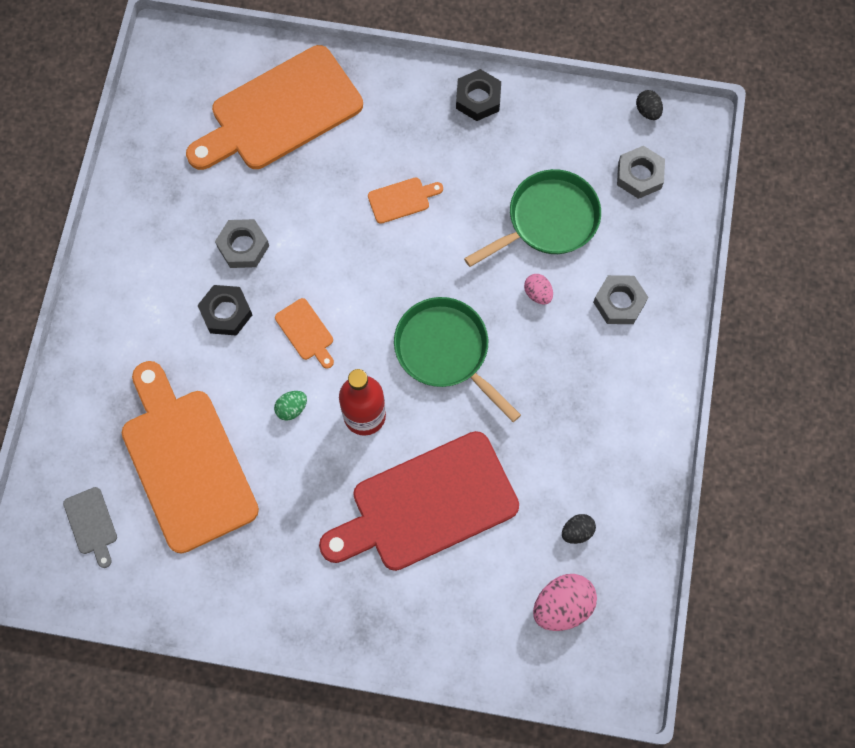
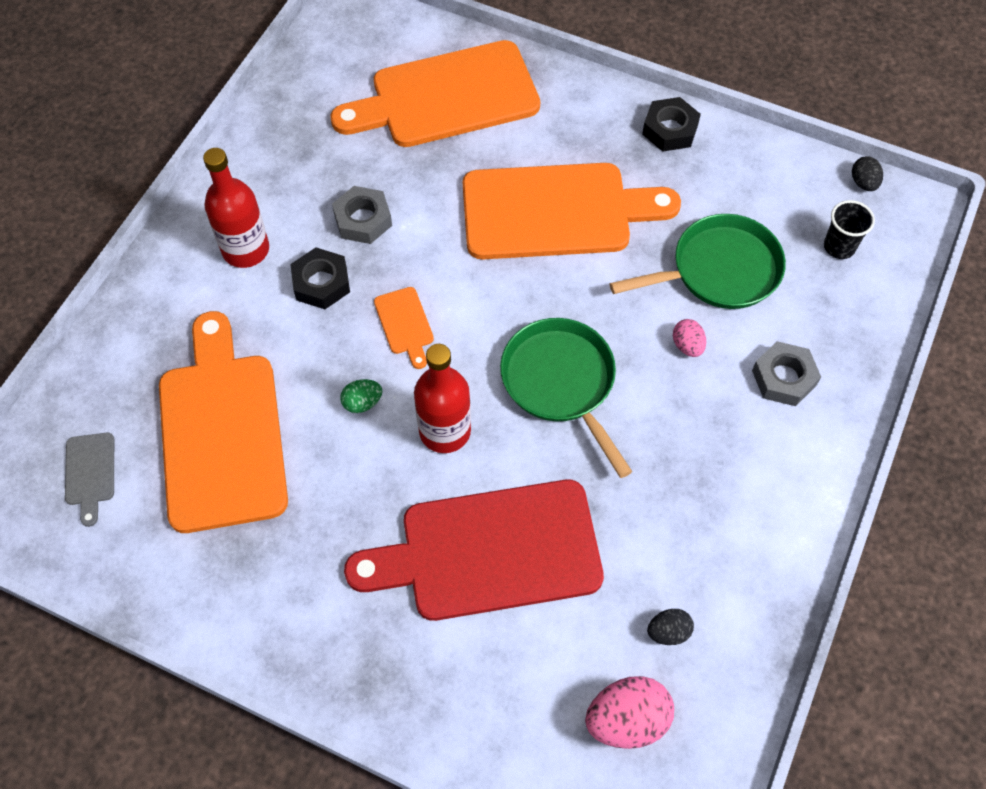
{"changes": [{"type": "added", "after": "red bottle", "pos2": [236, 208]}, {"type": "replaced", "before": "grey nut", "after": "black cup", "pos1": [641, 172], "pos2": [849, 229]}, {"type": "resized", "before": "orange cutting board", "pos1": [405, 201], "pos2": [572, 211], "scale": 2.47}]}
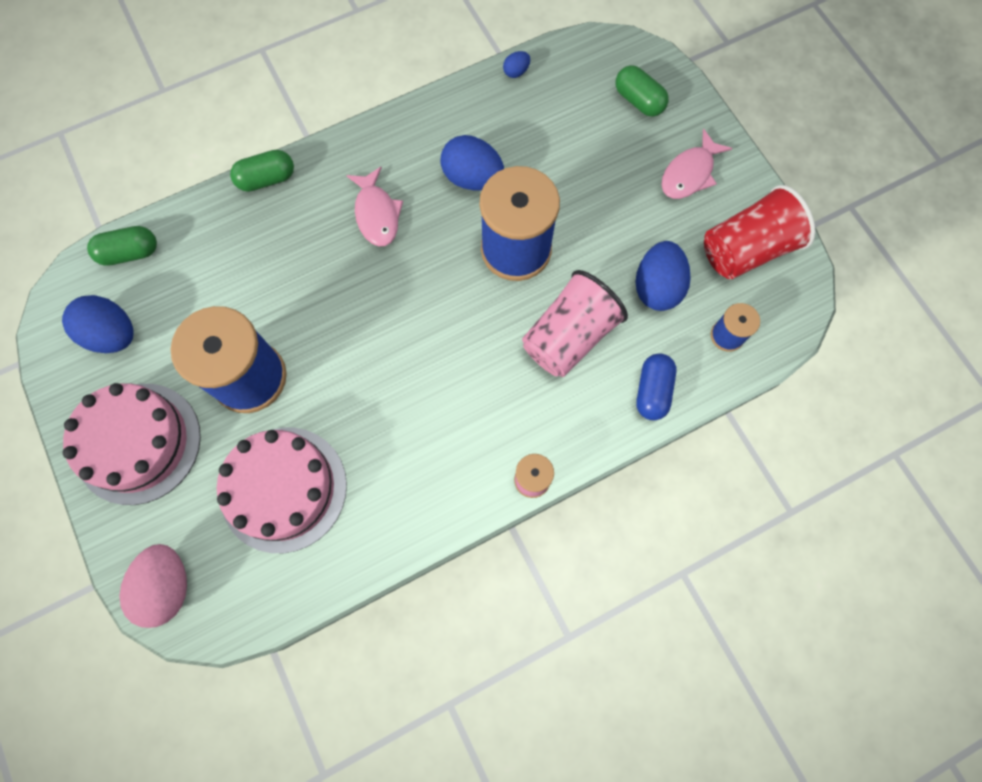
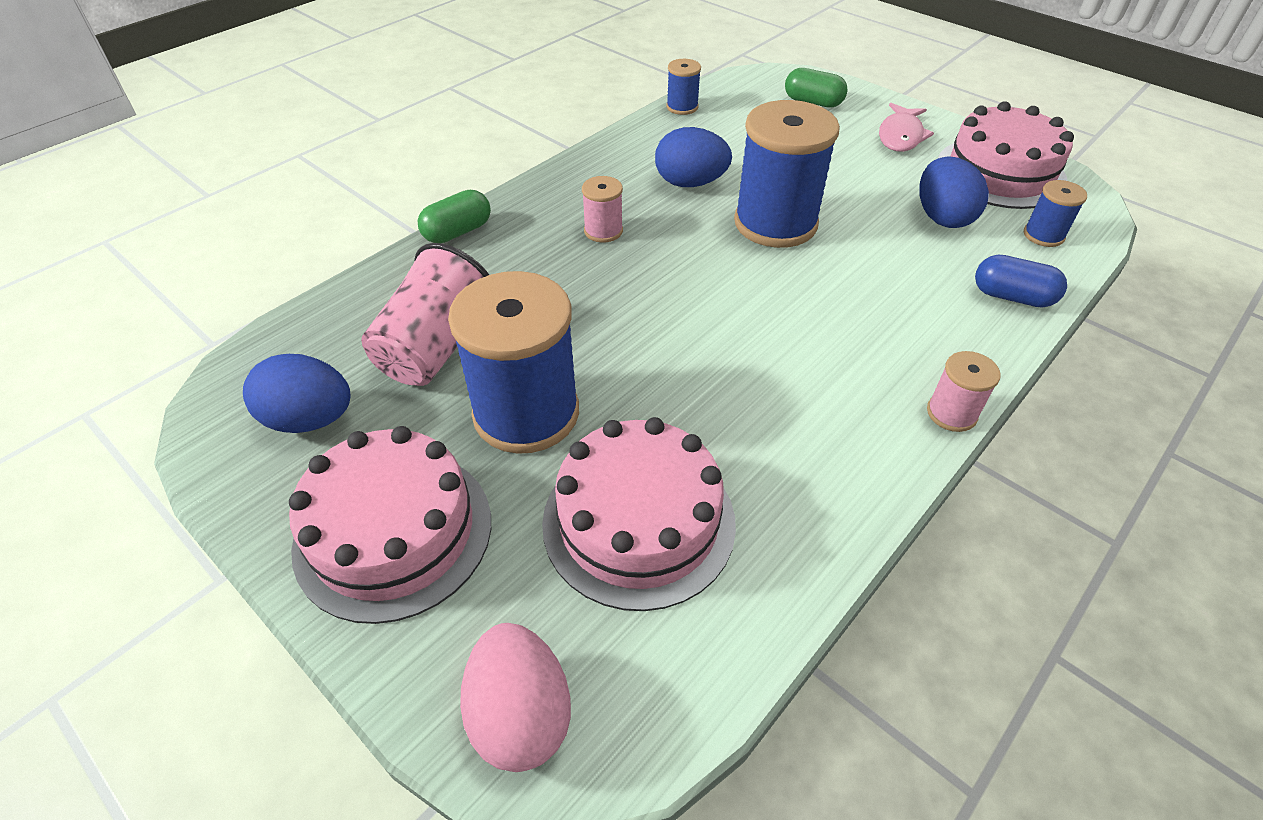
{"changes": [{"type": "removed", "before": "green capsule", "pos1": [122, 246]}, {"type": "moved", "before": "pink cup", "pos1": [575, 323], "pos2": [425, 314]}, {"type": "replaced", "before": "pink fish", "after": "pink spool", "pos1": [374, 206], "pos2": [602, 209]}, {"type": "replaced", "before": "blue egg", "after": "blue spool", "pos1": [516, 64], "pos2": [683, 87]}, {"type": "replaced", "before": "red cup", "after": "pink cake", "pos1": [759, 232], "pos2": [1005, 155]}, {"type": "turned", "before": "blue capsule", "pos1": [656, 386], "pos2": [1021, 281], "turn": -60}]}
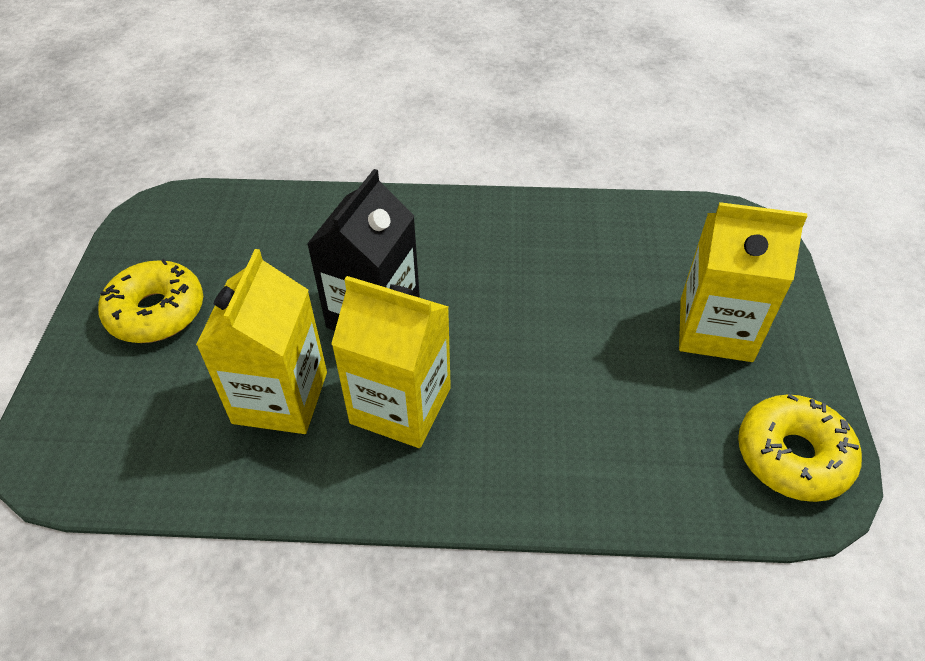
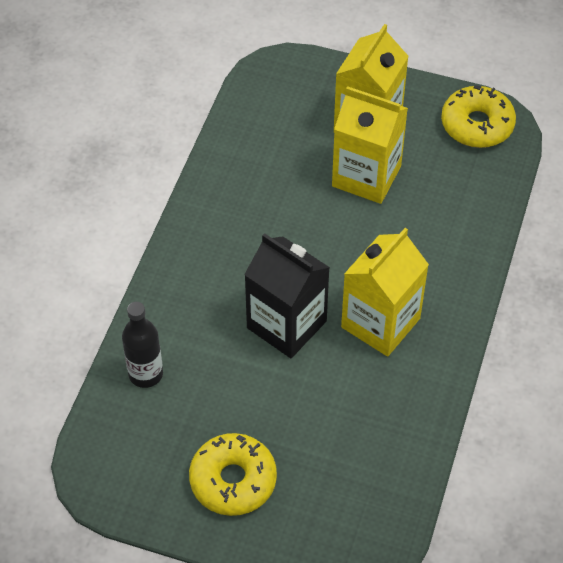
{"changes": [{"type": "added", "after": "black bottle", "pos2": [142, 345]}, {"type": "moved", "before": "yellow carton", "pos1": [261, 341], "pos2": [370, 145]}]}
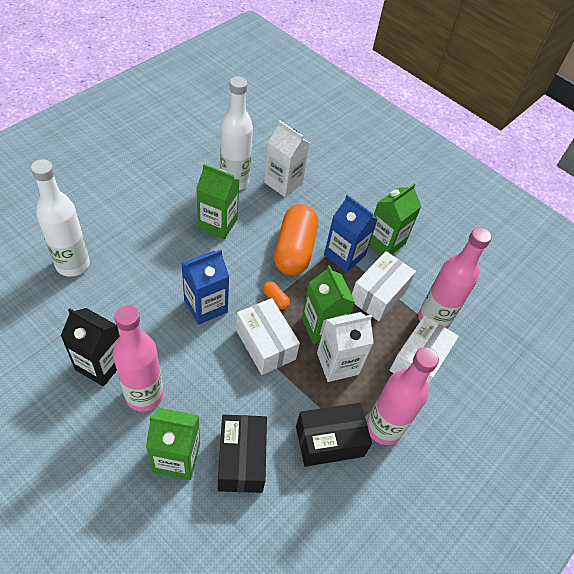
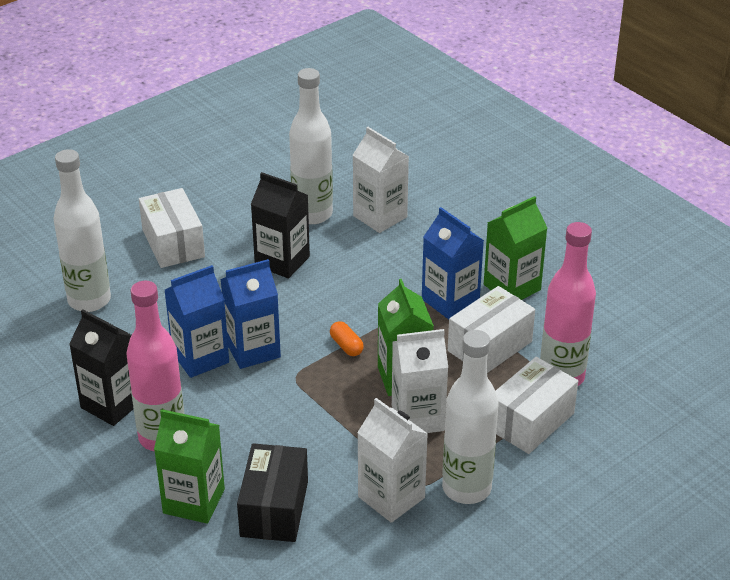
{"changes": [{"type": "removed", "before": "orange capsule", "pos1": [296, 240]}, {"type": "added", "after": "blue carton", "pos2": [197, 321]}, {"type": "moved", "before": "white box", "pos1": [268, 336], "pos2": [172, 228]}, {"type": "replaced", "before": "black box", "after": "white carton", "pos1": [334, 435], "pos2": [392, 460]}, {"type": "recoloured", "before": "green carton", "after": "black carton", "pos1": [218, 201], "pos2": [280, 225]}, {"type": "recoloured", "before": "pink bottle", "after": "white bottle", "pos1": [403, 396], "pos2": [470, 417]}]}
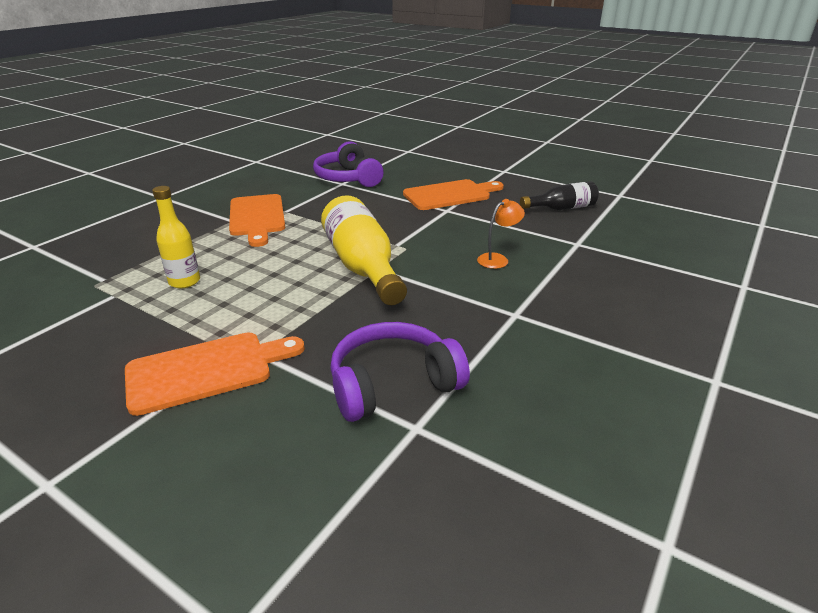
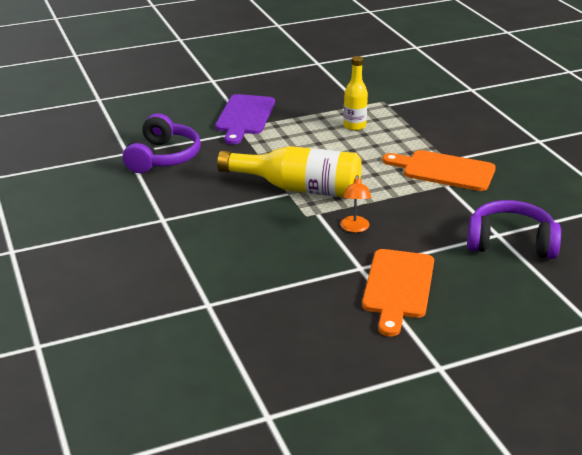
{"changes": [{"type": "removed", "before": "black bottle", "pos1": [559, 195]}, {"type": "moved", "before": "orange lamp", "pos1": [501, 234], "pos2": [356, 204]}, {"type": "recoloured", "before": "orange cutting board", "after": "purple cutting board", "pos1": [215, 374], "pos2": [245, 119]}]}
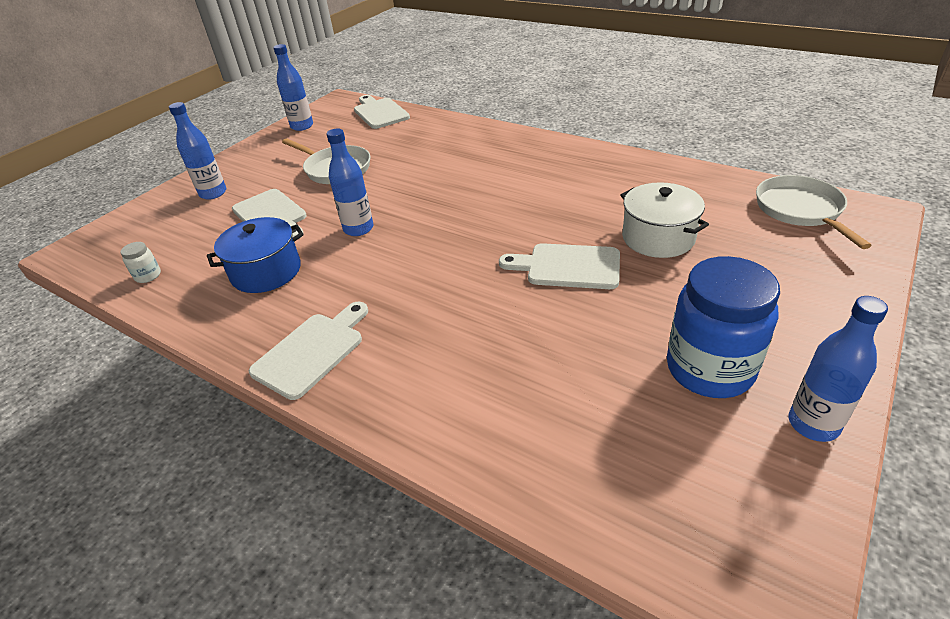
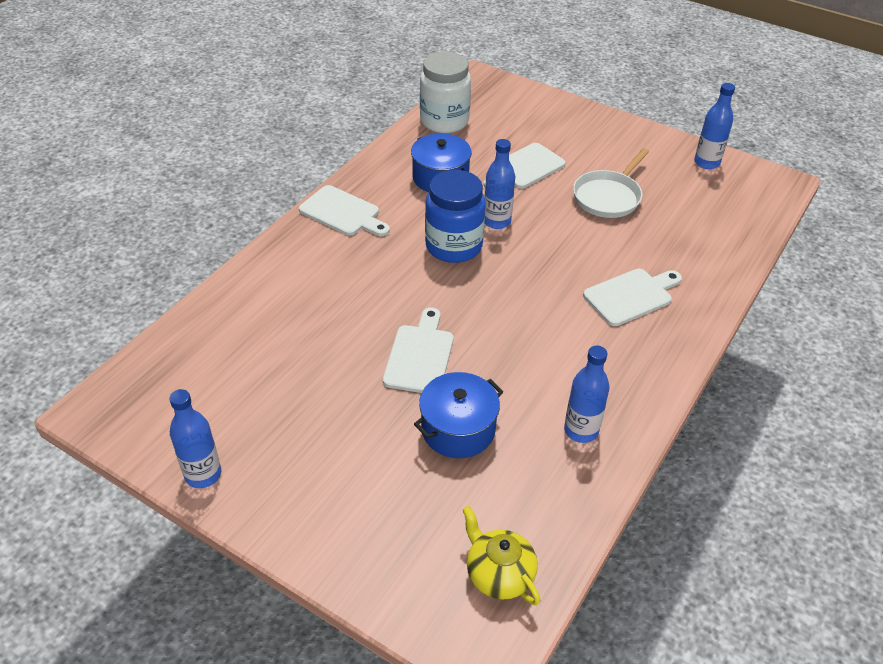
{"changes": [{"type": "moved", "before": "blue bottle", "pos1": [197, 151], "pos2": [587, 394]}, {"type": "moved", "before": "white cutting board", "pos1": [382, 112], "pos2": [632, 297]}, {"type": "moved", "before": "blue jar", "pos1": [723, 327], "pos2": [455, 216]}, {"type": "replaced", "before": "white pan", "after": "yellow teapot", "pos1": [814, 212], "pos2": [501, 556]}, {"type": "recoloured", "before": "white pot", "after": "blue pot", "pos1": [665, 220], "pos2": [458, 415]}, {"type": "resized", "before": "white jar", "pos1": [140, 262], "pos2": [445, 92], "scale": 2.5}]}
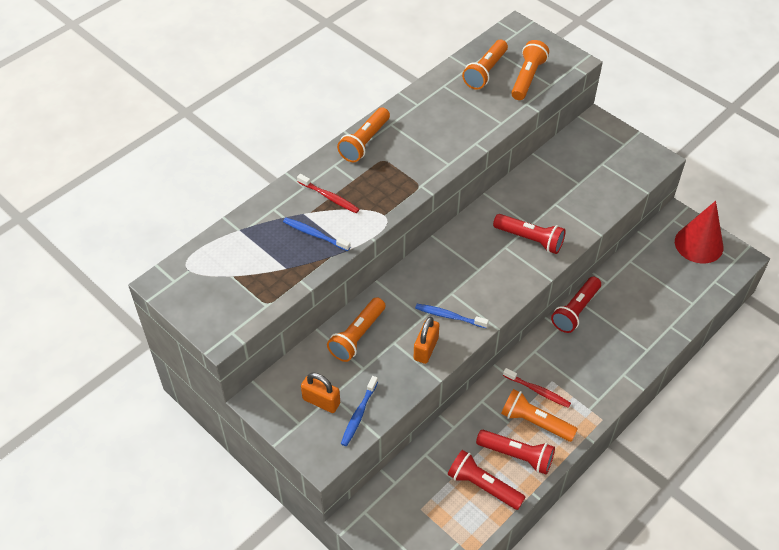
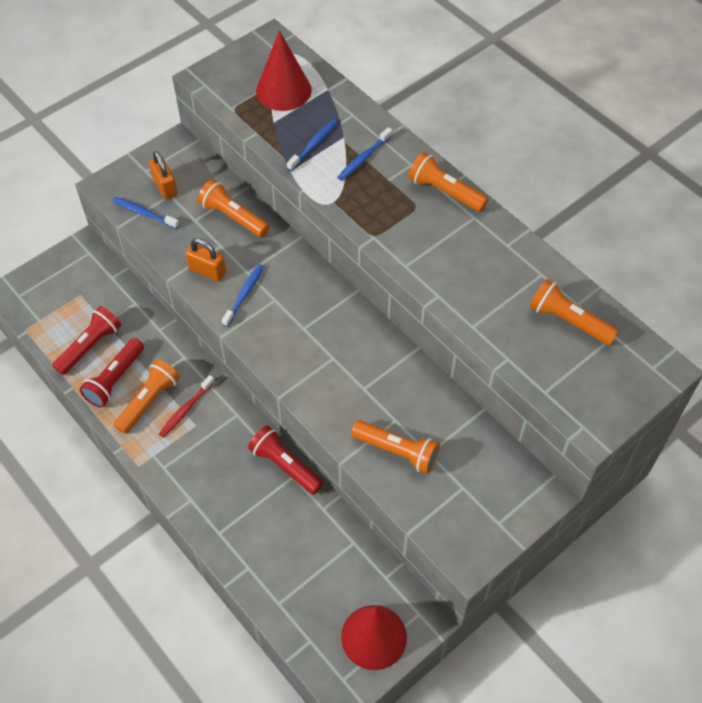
{"changes": [{"type": "removed", "before": "red flashlight", "pos1": [529, 234]}, {"type": "added", "after": "red cone", "pos2": [284, 70]}, {"type": "moved", "before": "orange flashlight", "pos1": [530, 70], "pos2": [395, 447]}, {"type": "recoloured", "before": "red toothbrush", "after": "blue toothbrush", "pos1": [328, 193], "pos2": [365, 154]}, {"type": "turned", "before": "orange padlock", "pos1": [320, 392], "pos2": [163, 175], "turn": -60}]}
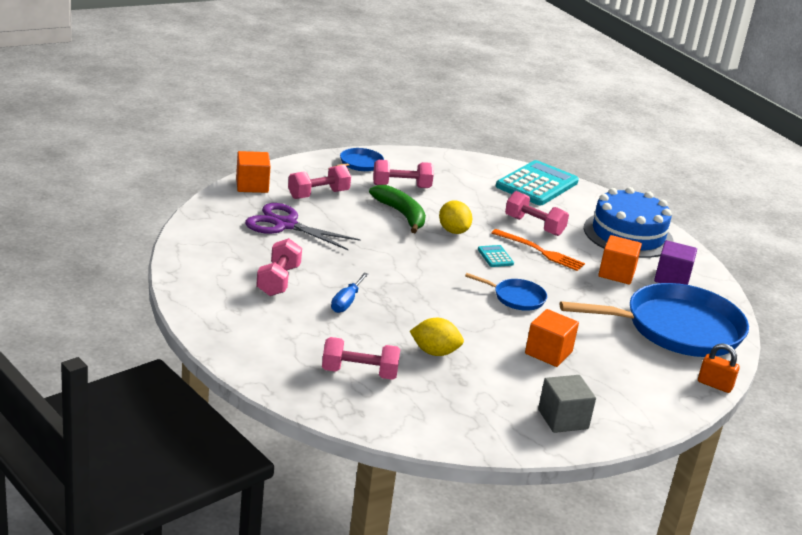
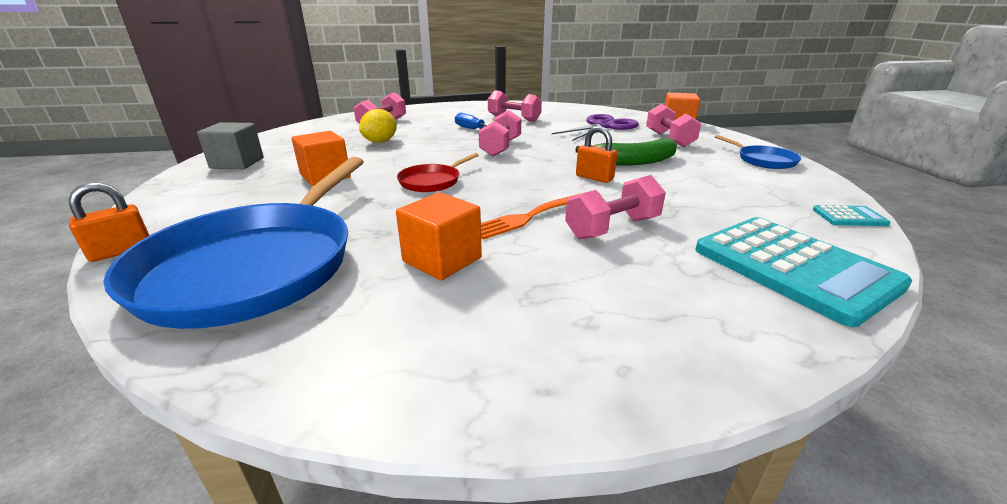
{"changes": [{"type": "removed", "before": "blue cake", "pos1": [629, 222]}, {"type": "removed", "before": "purple cube", "pos1": [675, 262]}, {"type": "moved", "before": "pink dumbbell", "pos1": [403, 174], "pos2": [500, 133]}, {"type": "moved", "before": "turquoise calculator", "pos1": [496, 256], "pos2": [851, 215]}, {"type": "replaced", "before": "yellow lemon", "after": "orange padlock", "pos1": [455, 217], "pos2": [596, 154]}, {"type": "recoloured", "before": "blue pan", "after": "red pan", "pos1": [506, 292], "pos2": [438, 172]}]}
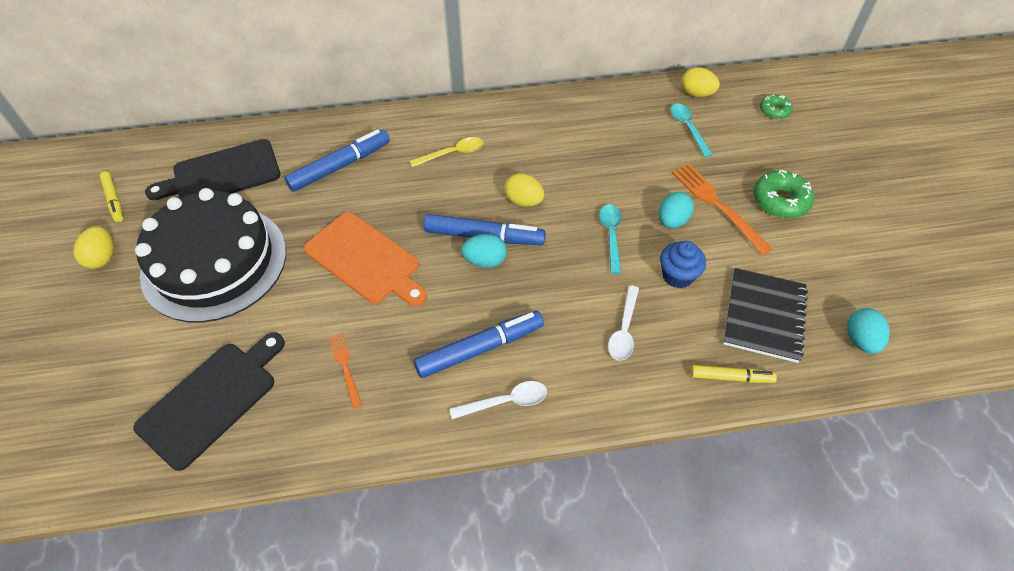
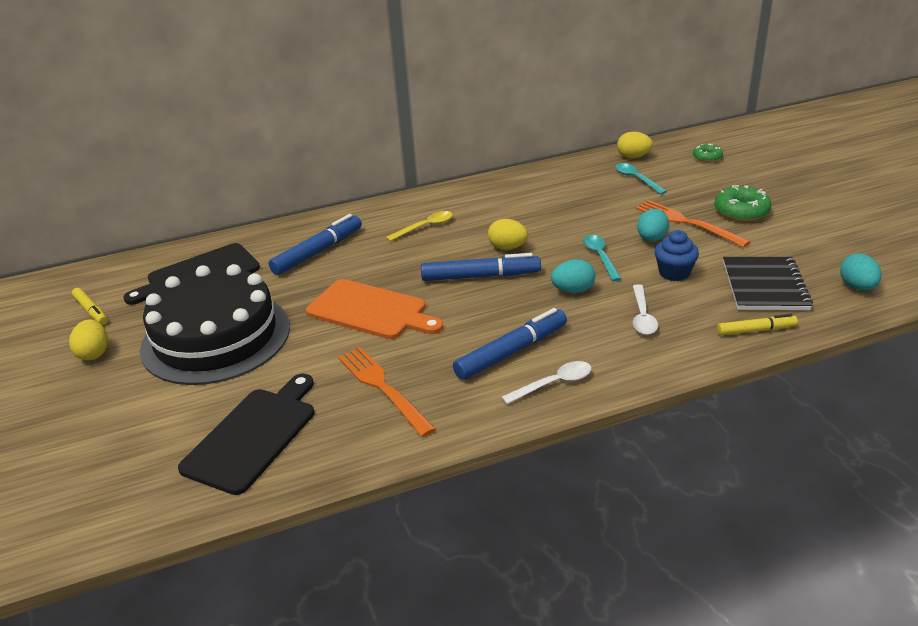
{"changes": [{"type": "moved", "before": "turquoise egg", "pos1": [484, 251], "pos2": [573, 276]}, {"type": "resized", "before": "orange fork", "pos1": [345, 370], "pos2": [387, 392], "scale": 1.76}]}
